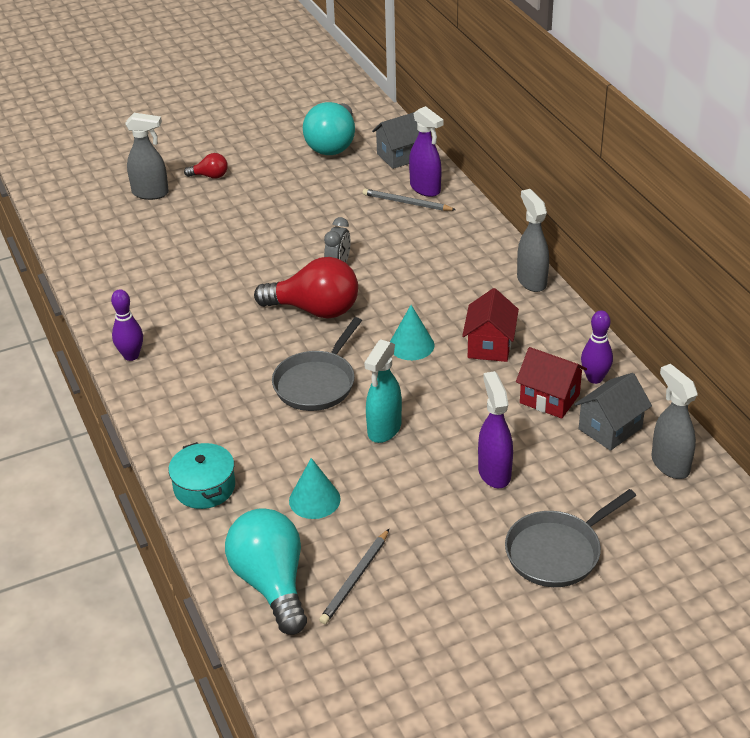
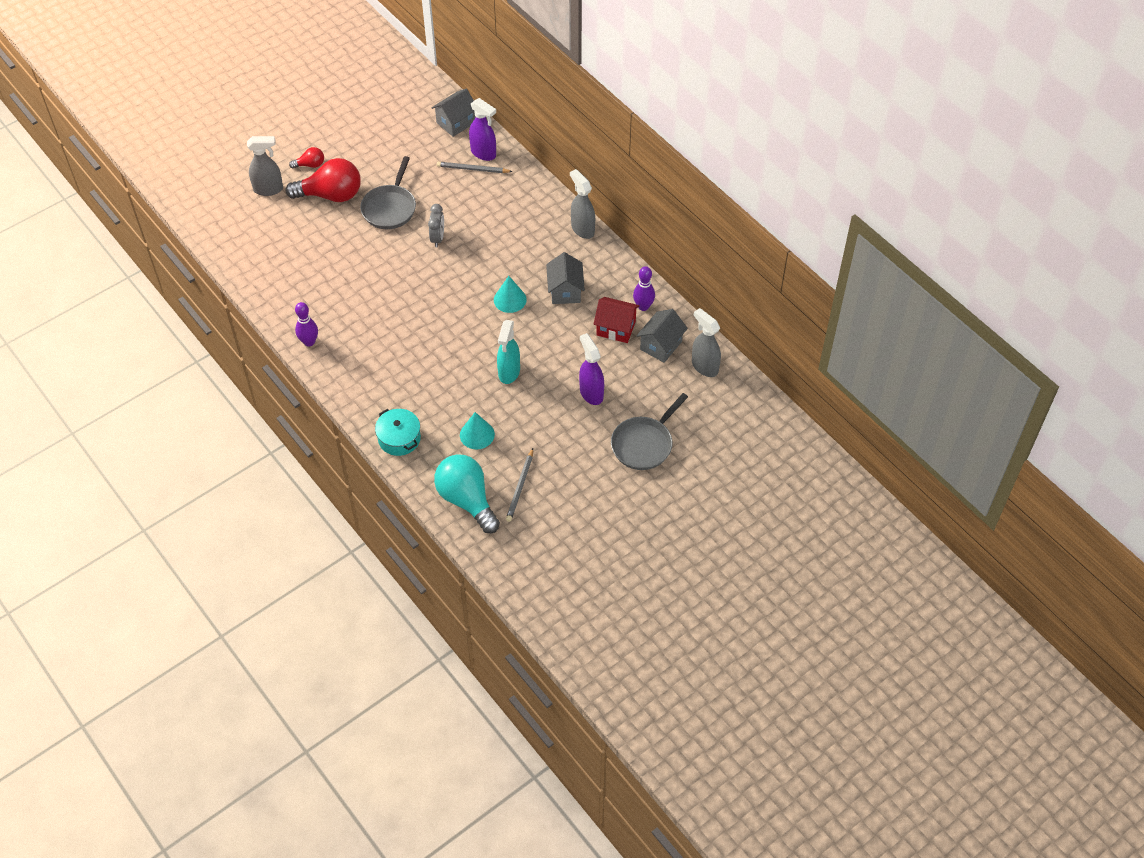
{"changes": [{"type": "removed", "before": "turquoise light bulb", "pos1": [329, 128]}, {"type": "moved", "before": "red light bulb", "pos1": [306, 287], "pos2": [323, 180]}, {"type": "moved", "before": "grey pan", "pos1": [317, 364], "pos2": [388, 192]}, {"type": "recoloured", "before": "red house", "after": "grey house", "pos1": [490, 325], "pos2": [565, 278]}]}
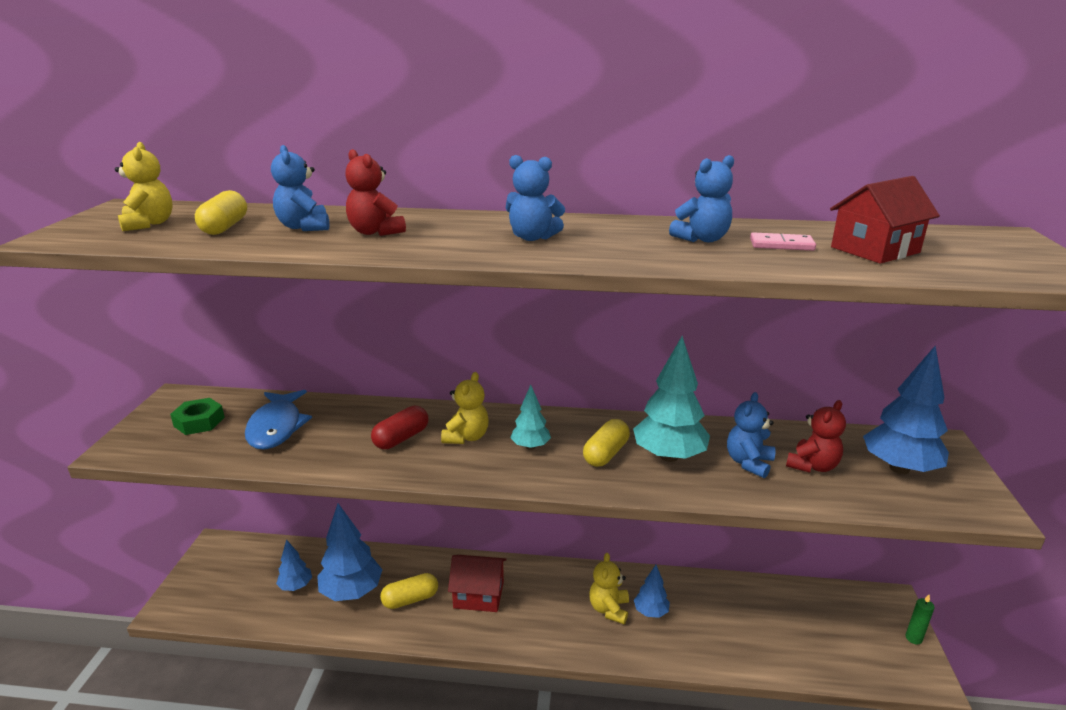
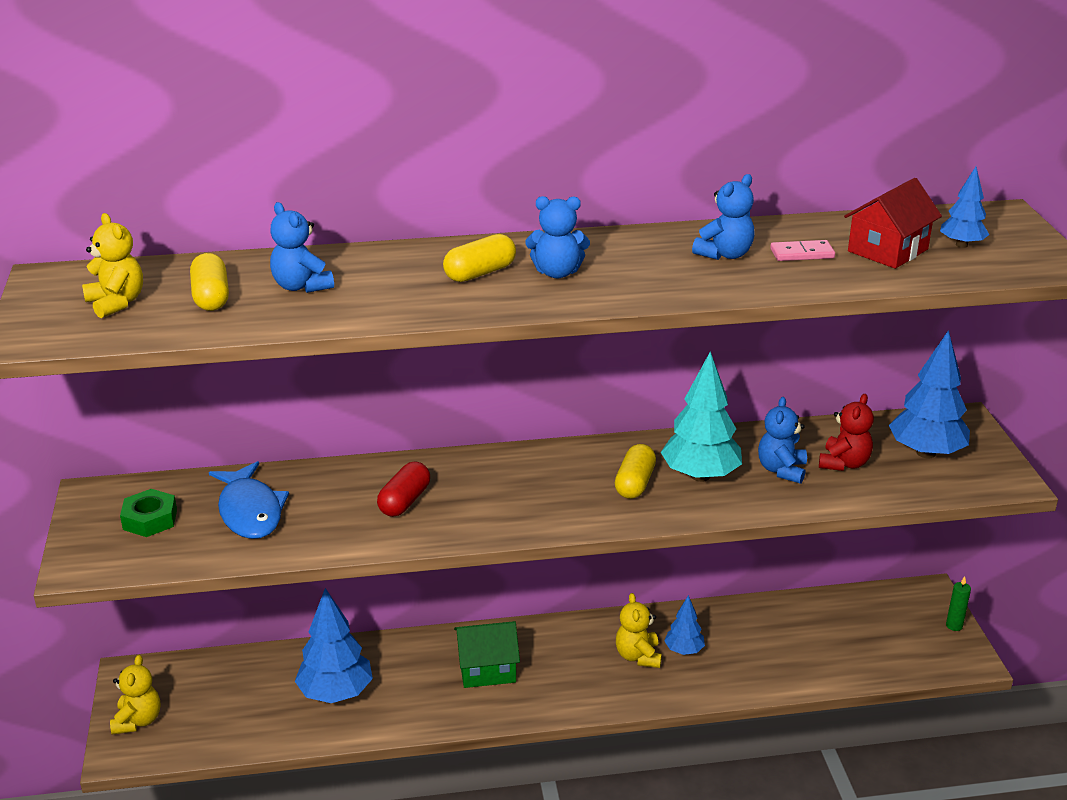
{"changes": [{"type": "removed", "before": "red teddy bear", "pos1": [375, 192]}, {"type": "removed", "before": "turquoise tree", "pos1": [530, 417]}, {"type": "moved", "before": "blue tree", "pos1": [294, 565], "pos2": [964, 207]}, {"type": "moved", "before": "yellow capsule", "pos1": [409, 591], "pos2": [479, 258]}, {"type": "moved", "before": "yellow teddy bear", "pos1": [465, 408], "pos2": [135, 695]}, {"type": "recoloured", "before": "red house", "after": "green house", "pos1": [477, 583], "pos2": [487, 654]}]}
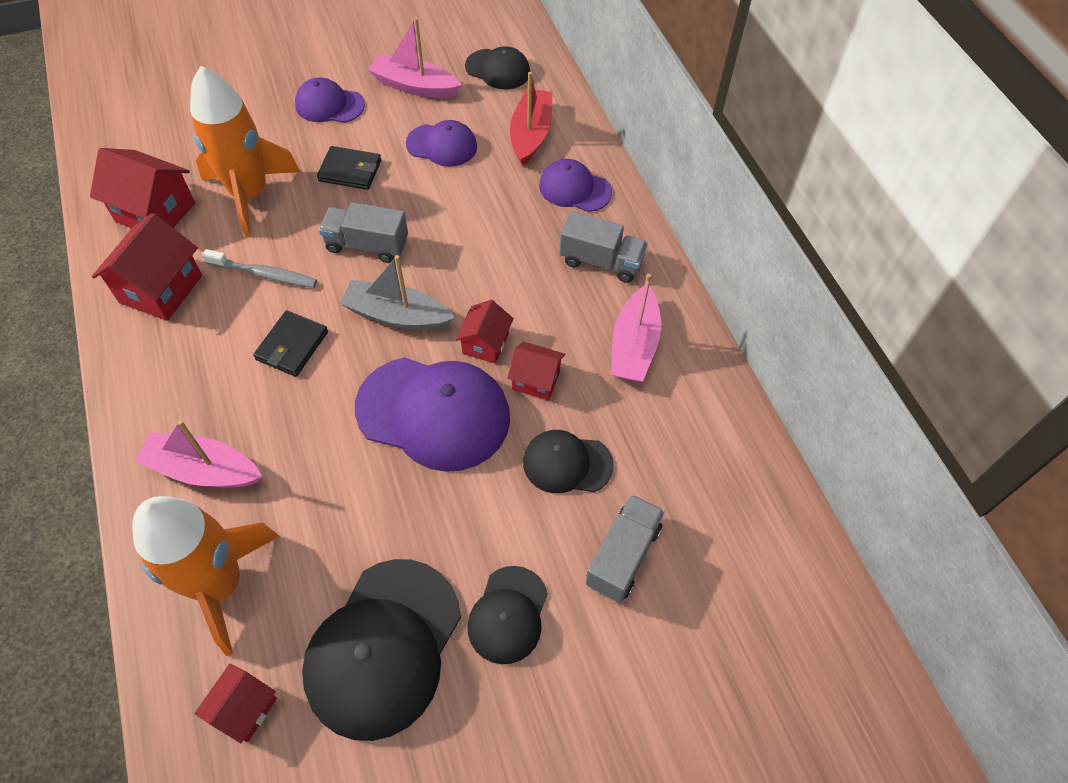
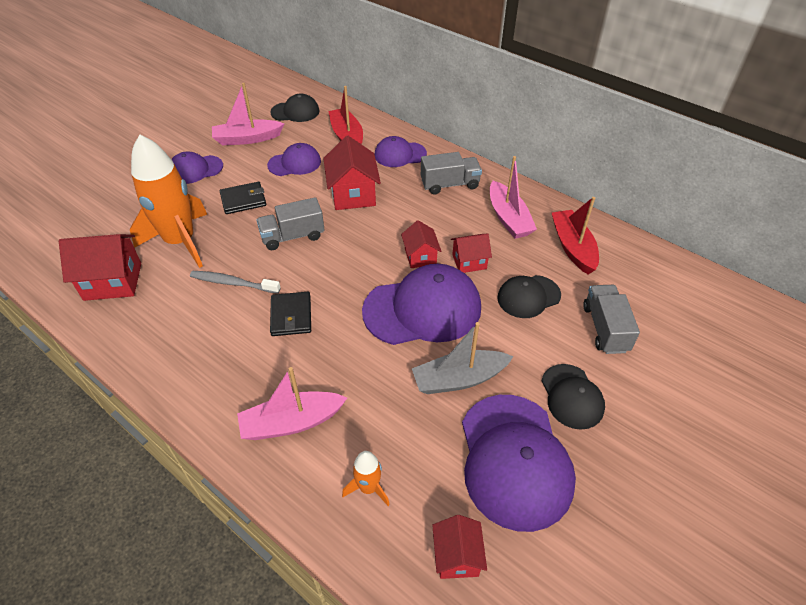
{"changes": [{"type": "added", "after": "red boat", "pos2": [575, 236]}, {"type": "moved", "before": "red house", "pos1": [147, 267], "pos2": [352, 173]}, {"type": "moved", "before": "grey boat", "pos1": [397, 292], "pos2": [463, 358]}, {"type": "recoloured", "before": "black cap", "after": "purple cap", "pos1": [381, 650], "pos2": [519, 463]}, {"type": "turned", "before": "grey toothbrush", "pos1": [259, 268], "pos2": [235, 282], "turn": -150}, {"type": "resized", "before": "orange rocket", "pos1": [206, 576], "pos2": [366, 478], "scale": 0.44}]}
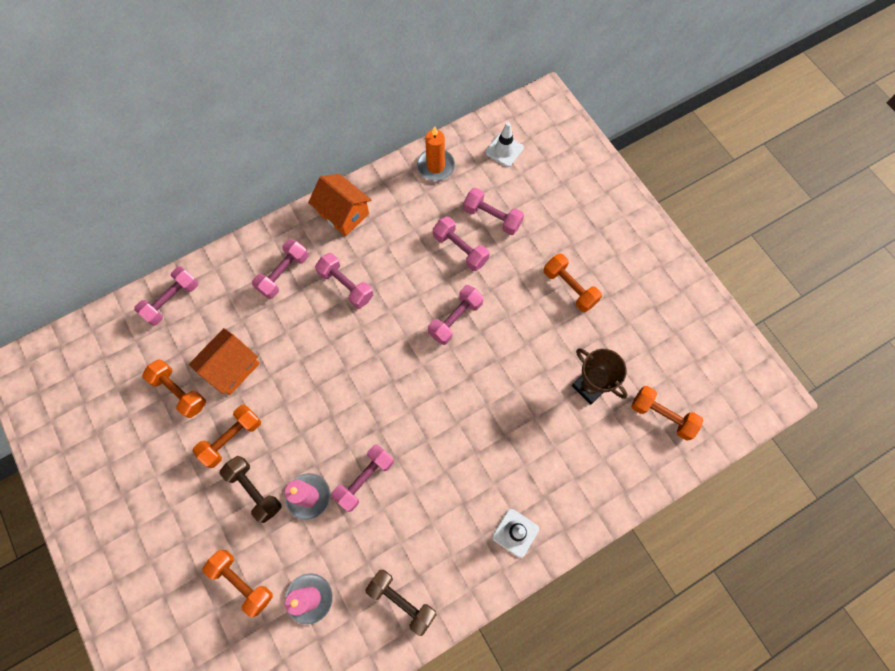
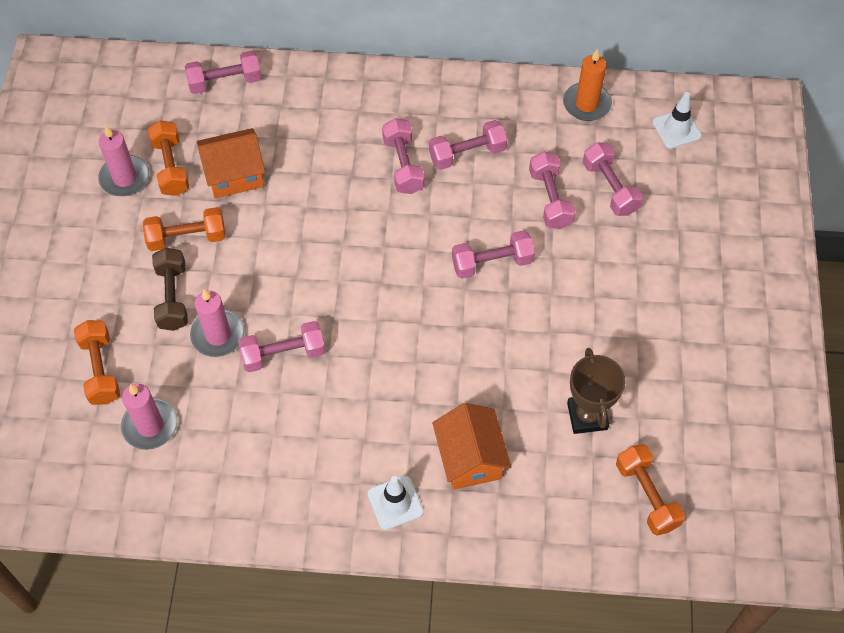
{"changes": [{"type": "removed", "before": "brown dumbbell", "pos1": [400, 603]}, {"type": "removed", "before": "orange dumbbell", "pos1": [573, 282]}, {"type": "added", "after": "pink candle", "pos2": [123, 161]}, {"type": "moved", "before": "pink dumbbell", "pos1": [280, 269], "pos2": [468, 145]}, {"type": "moved", "before": "orange house", "pos1": [339, 205], "pos2": [471, 446]}]}
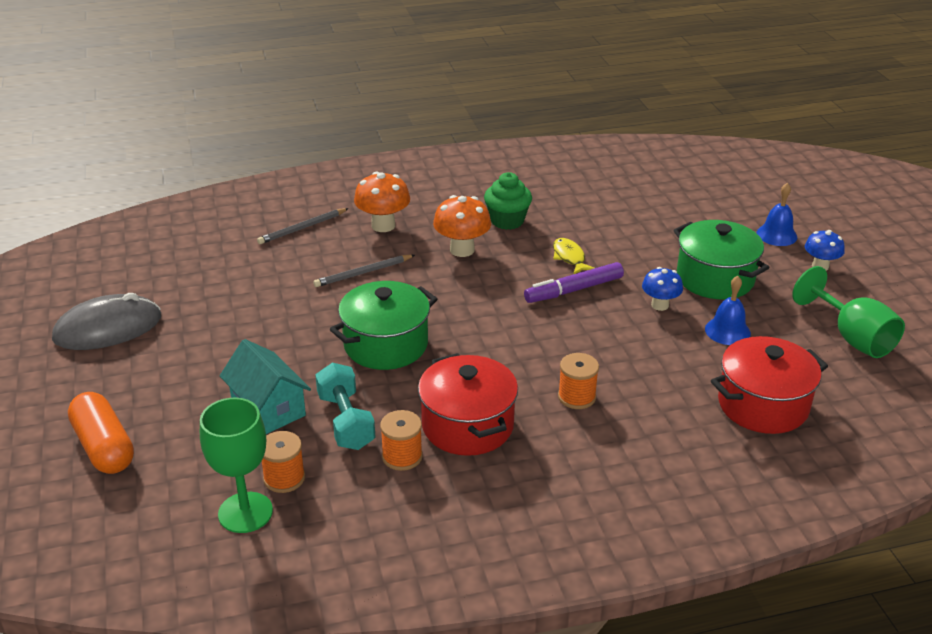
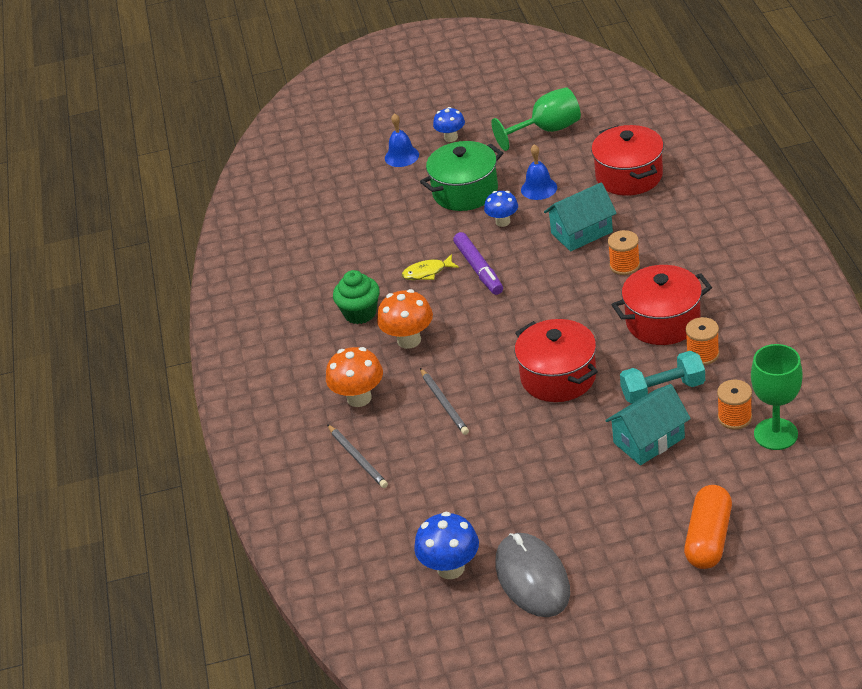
{"changes": [{"type": "added", "after": "blue mushroom", "pos2": [446, 545]}, {"type": "added", "after": "turquoise house", "pos2": [580, 216]}, {"type": "recoloured", "before": "green pot", "after": "red pot", "pos1": [383, 325], "pos2": [556, 360]}, {"type": "turned", "before": "orange capsule", "pos1": [101, 433], "pos2": [708, 527], "turn": -45}]}
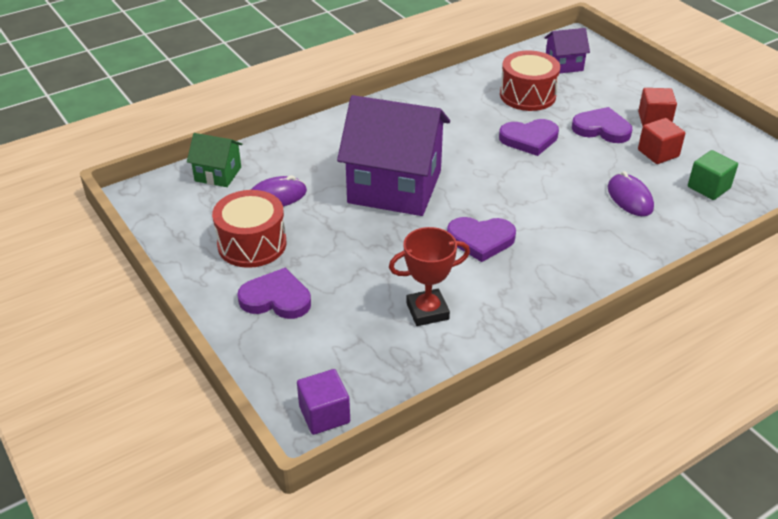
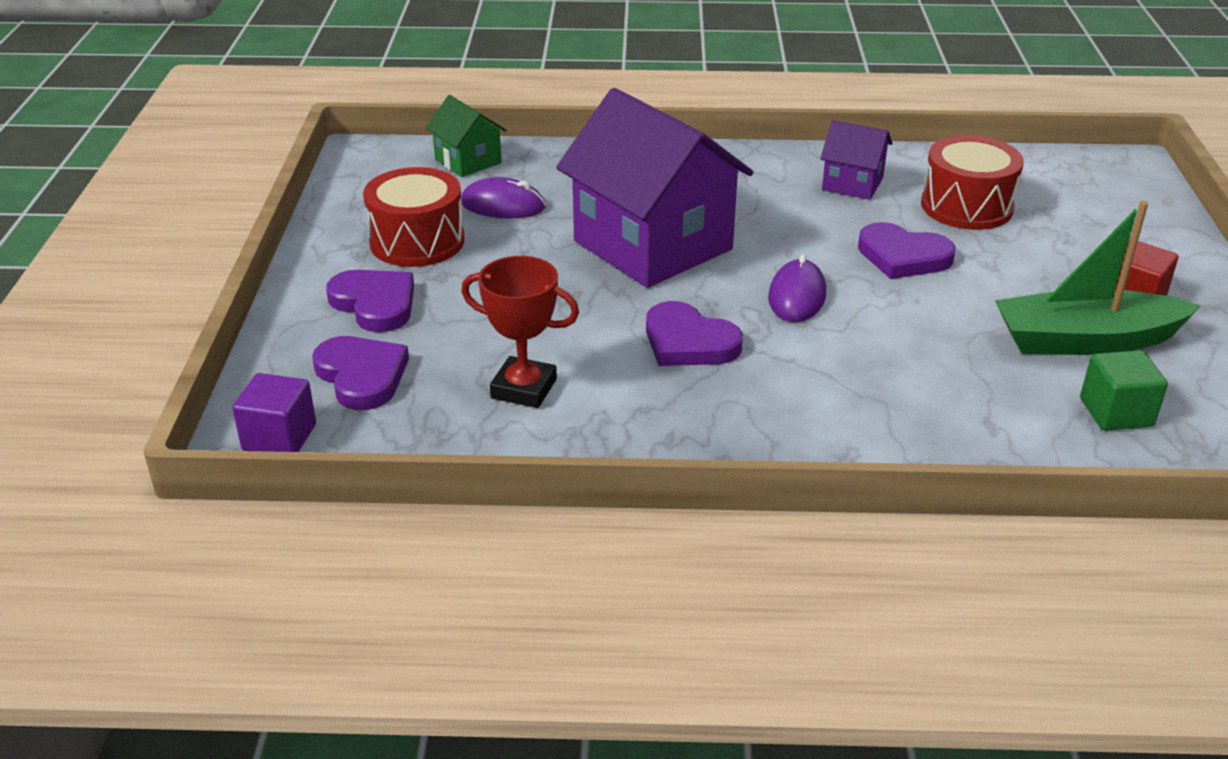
{"changes": [{"type": "moved", "before": "purple house", "pos1": [567, 51], "pos2": [856, 160]}, {"type": "moved", "before": "purple heart", "pos1": [602, 125], "pos2": [360, 373]}, {"type": "moved", "before": "purple mouse", "pos1": [631, 193], "pos2": [797, 288]}, {"type": "replaced", "before": "red cube", "after": "green boat", "pos1": [661, 141], "pos2": [1097, 278]}]}
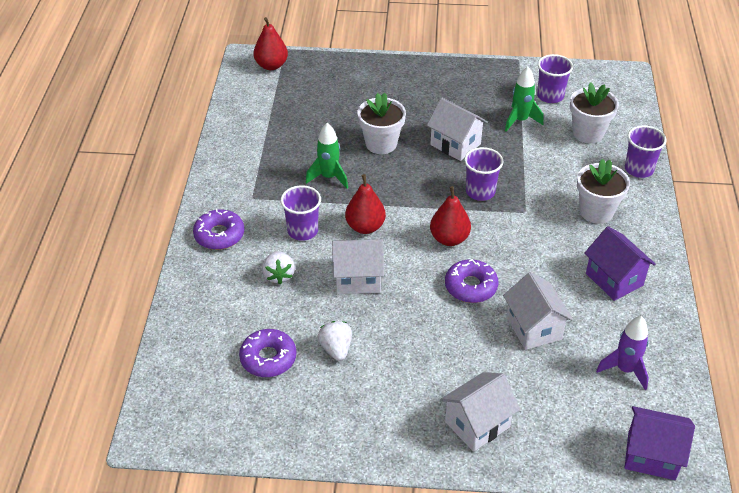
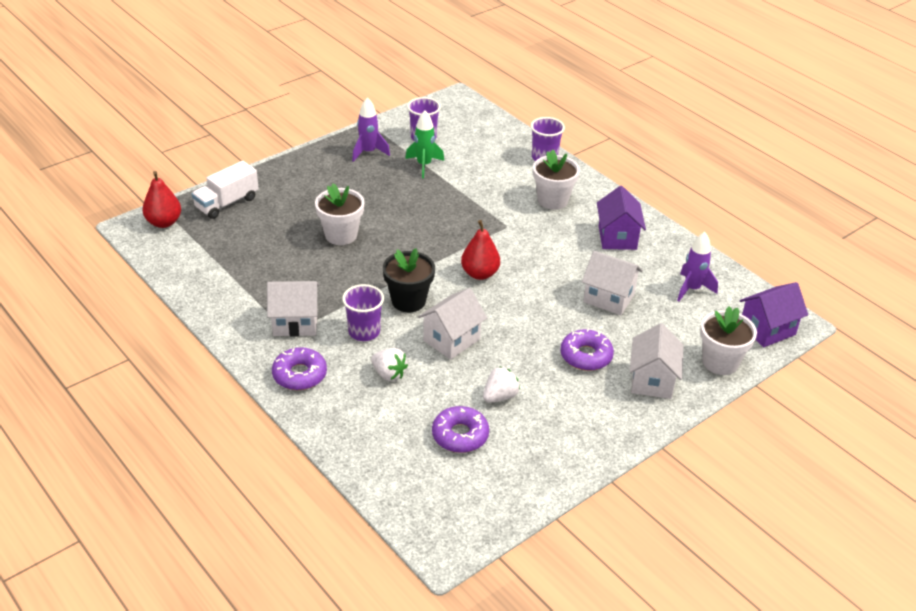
{"changes": [{"type": "removed", "before": "green rocket", "pos1": [327, 156]}, {"type": "removed", "before": "purple cup", "pos1": [483, 174]}, {"type": "added", "after": "white truck", "pos2": [225, 190]}, {"type": "added", "after": "purple rocket", "pos2": [371, 129]}, {"type": "moved", "before": "white house", "pos1": [457, 129], "pos2": [293, 309]}, {"type": "moved", "before": "purple donut", "pos1": [471, 281], "pos2": [587, 350]}, {"type": "moved", "before": "white flower pot", "pos1": [594, 113], "pos2": [728, 340]}, {"type": "replaced", "before": "red pear", "after": "black flower pot", "pos1": [365, 204], "pos2": [409, 280]}, {"type": "turned", "before": "white strawberry", "pos1": [335, 341], "pos2": [501, 384], "turn": 105}, {"type": "turned", "before": "purple house", "pos1": [620, 263], "pos2": [621, 218], "turn": 75}]}
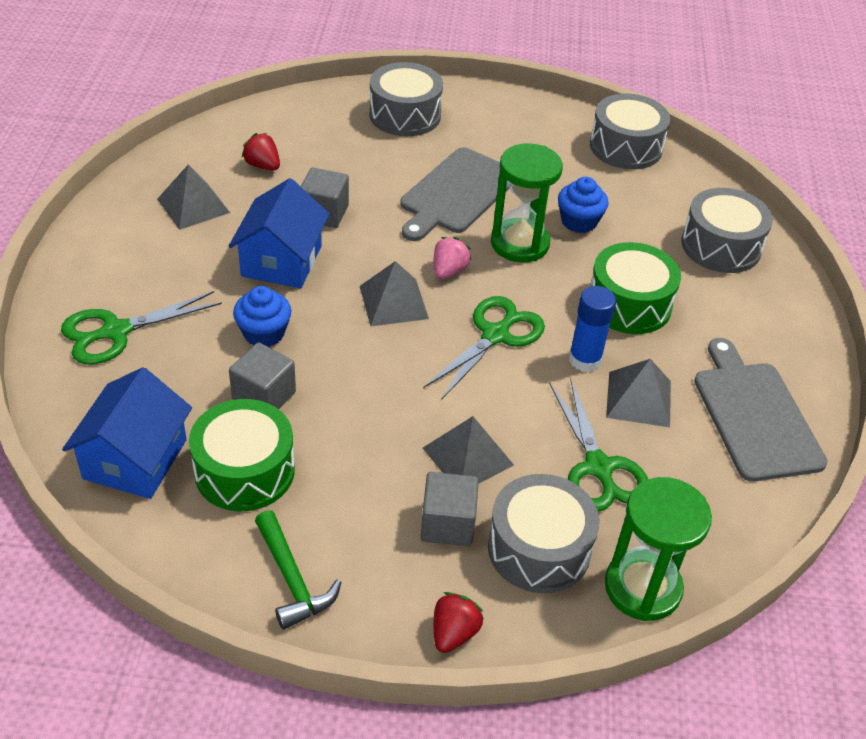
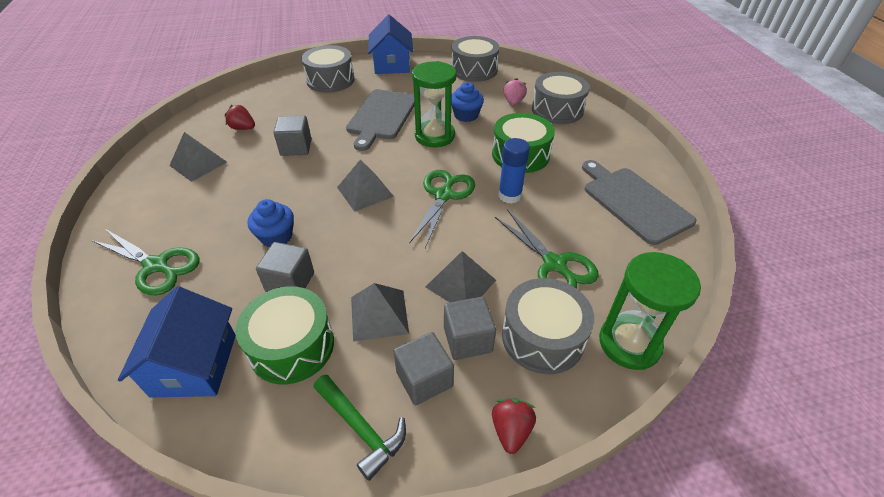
{"changes": [{"type": "added", "after": "grey cube", "pos2": [423, 368]}, {"type": "moved", "before": "blue house", "pos1": [279, 233], "pos2": [390, 44]}, {"type": "moved", "before": "pink strawberry", "pos1": [452, 258], "pos2": [515, 92]}, {"type": "moved", "before": "grey pyramid", "pos1": [638, 393], "pos2": [380, 312]}, {"type": "turned", "before": "green scissors", "pos1": [141, 328], "pos2": [145, 262], "turn": -105}]}
